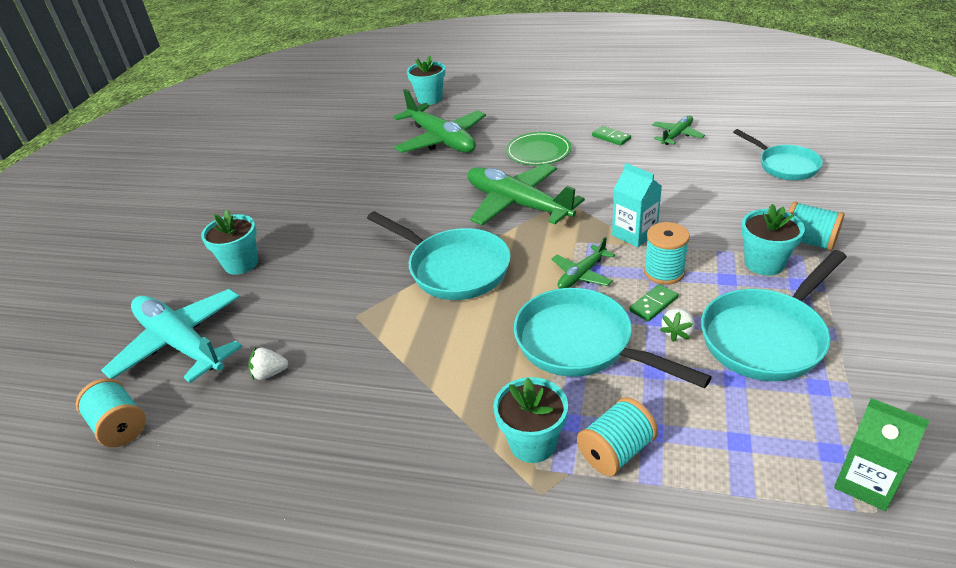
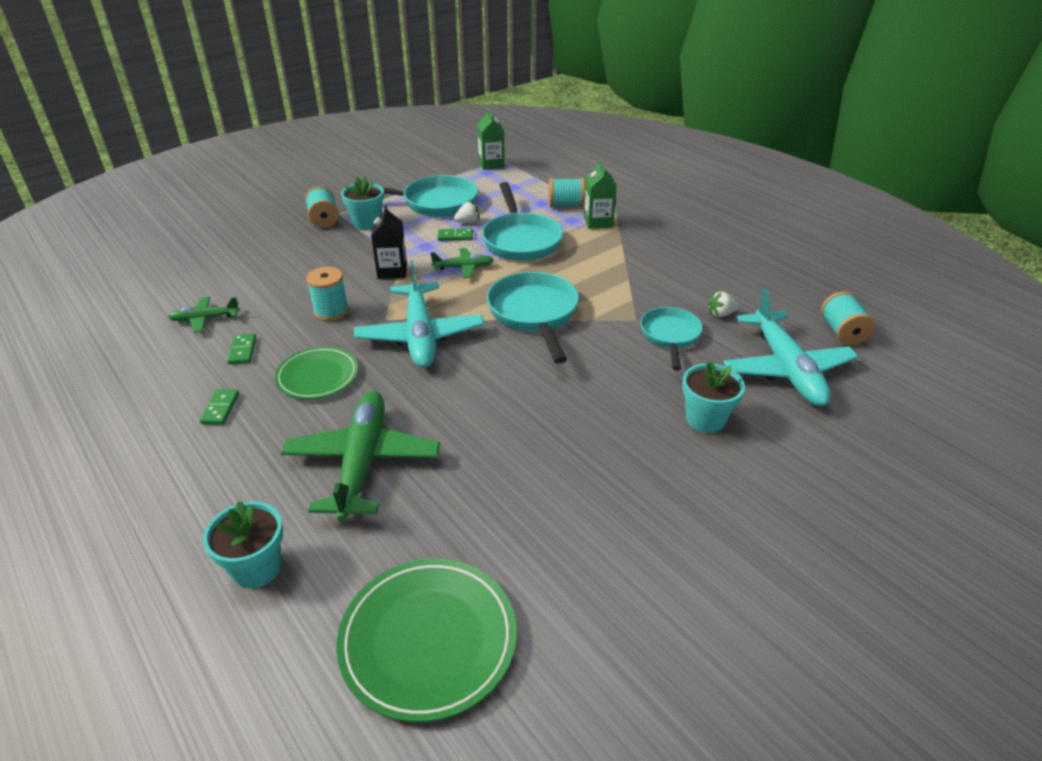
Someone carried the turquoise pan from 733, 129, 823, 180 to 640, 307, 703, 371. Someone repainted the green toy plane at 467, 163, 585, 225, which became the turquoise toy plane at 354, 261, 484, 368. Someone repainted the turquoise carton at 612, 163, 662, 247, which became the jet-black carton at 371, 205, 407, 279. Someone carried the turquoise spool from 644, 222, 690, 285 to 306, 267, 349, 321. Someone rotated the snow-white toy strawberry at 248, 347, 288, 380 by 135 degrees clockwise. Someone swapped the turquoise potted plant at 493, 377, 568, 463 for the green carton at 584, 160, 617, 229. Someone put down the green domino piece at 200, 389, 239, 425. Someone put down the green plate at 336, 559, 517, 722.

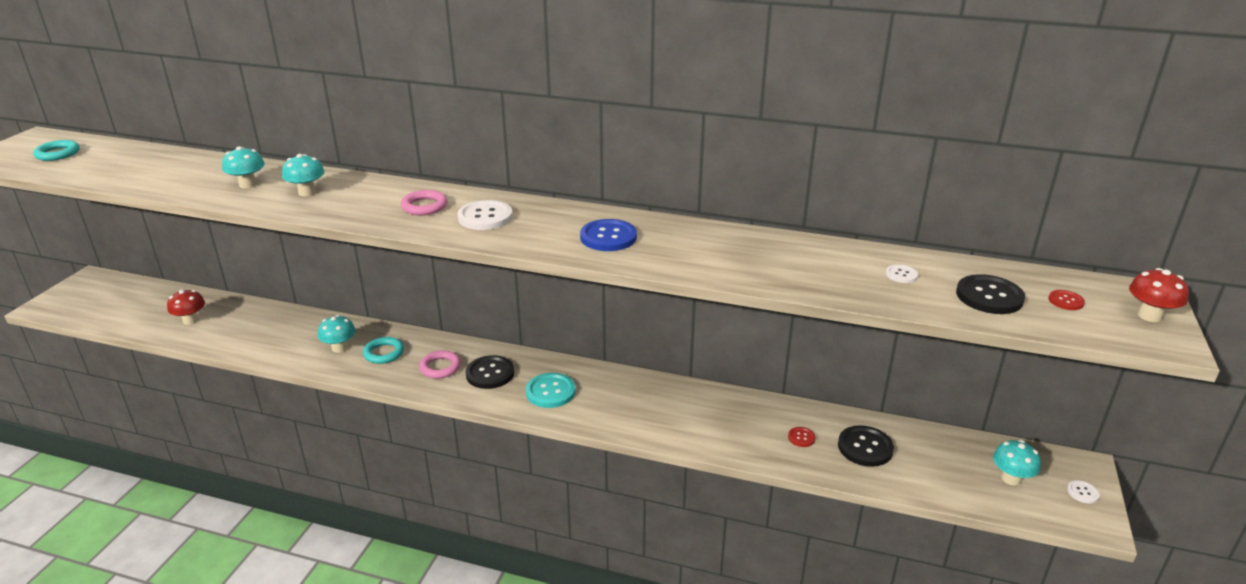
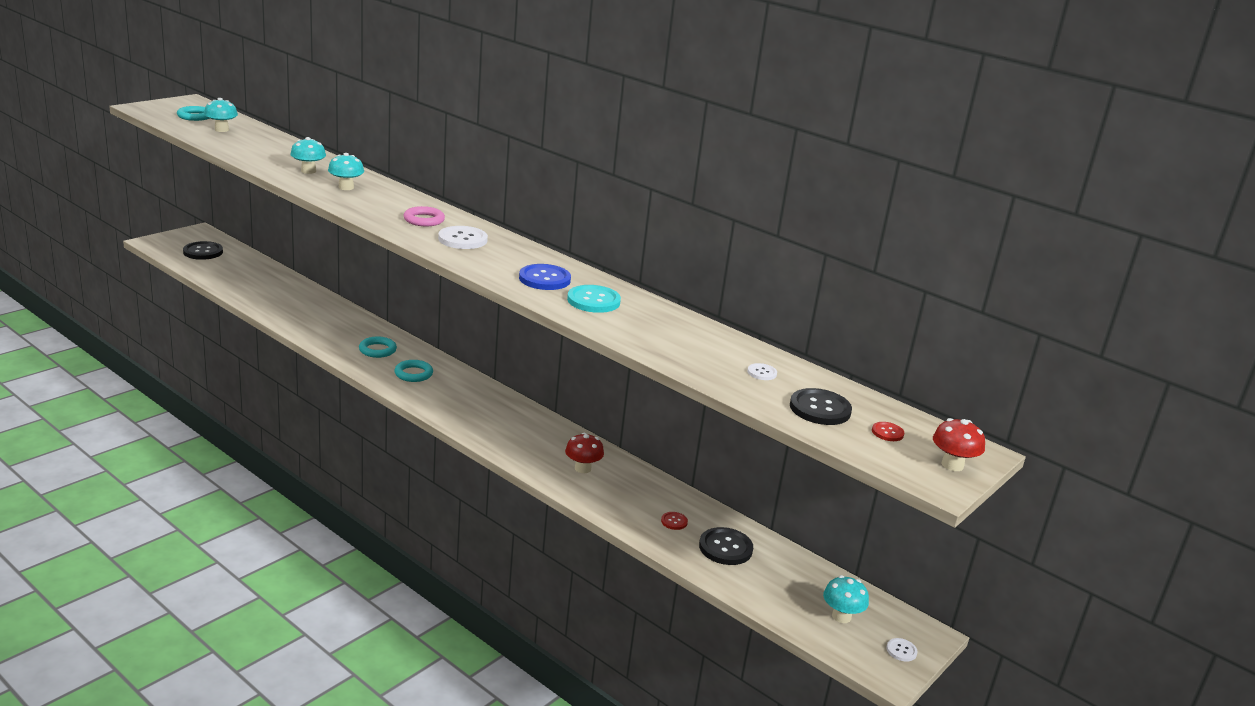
Someone carried the red mushroom from 167, 290, 205, 325 to 565, 433, 604, 473. Someone carried the turquoise mushroom from 318, 315, 355, 353 to 204, 98, 238, 132. Someone repainted the rosy hoop at 419, 351, 461, 379, which became the turquoise hoop at 394, 360, 433, 382. Someone carried the jet-black sewing button from 465, 355, 514, 389 to 183, 241, 223, 260. Someone carried the turquoise sewing button from 526, 373, 576, 408 to 567, 285, 621, 313.

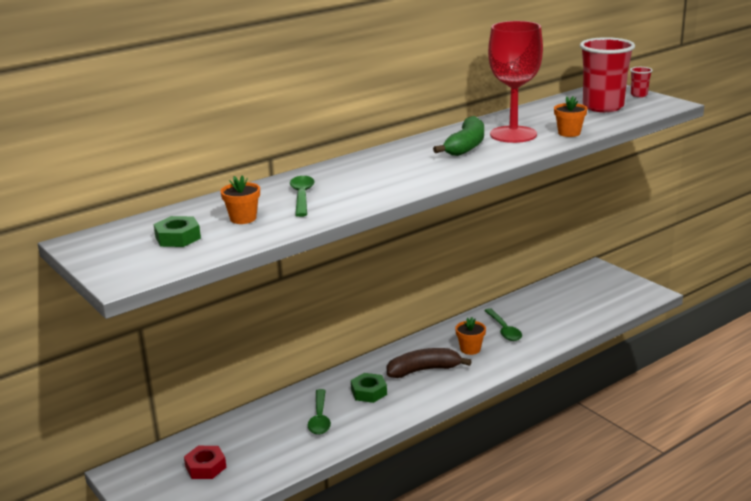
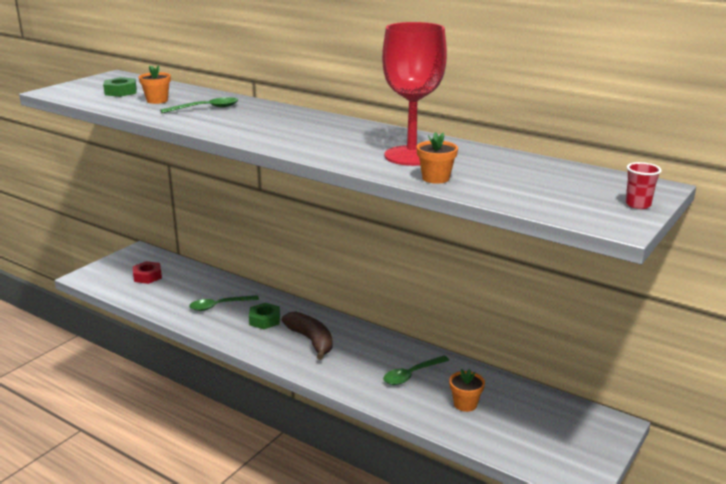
Someone took away the red beaker at 580, 37, 635, 112. Someone took away the green banana at 433, 116, 484, 156. Someone carried the bright orange potted plant from 455, 317, 486, 355 to 449, 369, 485, 412.

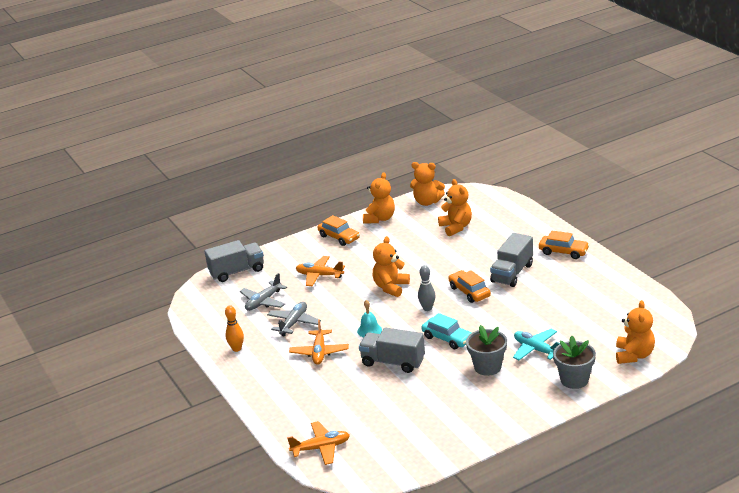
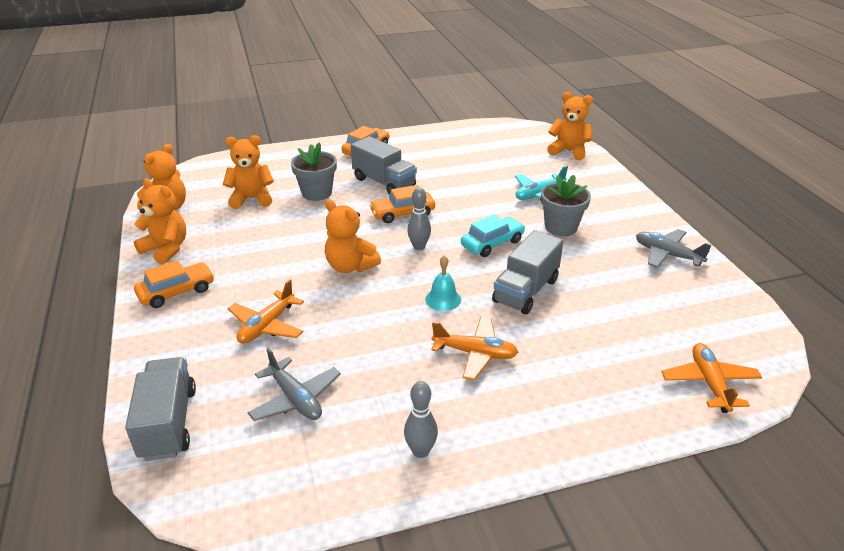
Someone carried the gray toy plane from 267, 302, 321, 336 to 636, 229, 711, 268. Someone repainted the bright orange skittle at 225, 305, 244, 352, which became the gray skittle at 404, 381, 438, 458. Someone carried the gray potted plant from 553, 336, 596, 389 to 291, 143, 337, 201.

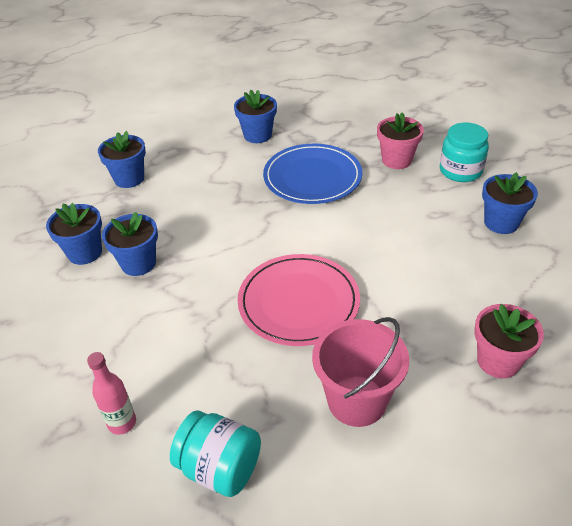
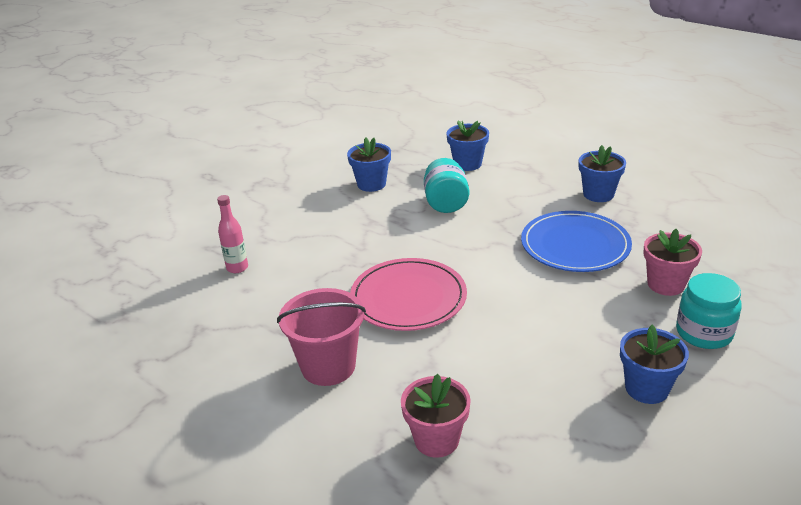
Someone took away the cobalt potted plant at 102, 212, 158, 276. Someone carried the turquoise jar from 170, 410, 261, 497 to 424, 158, 469, 213.

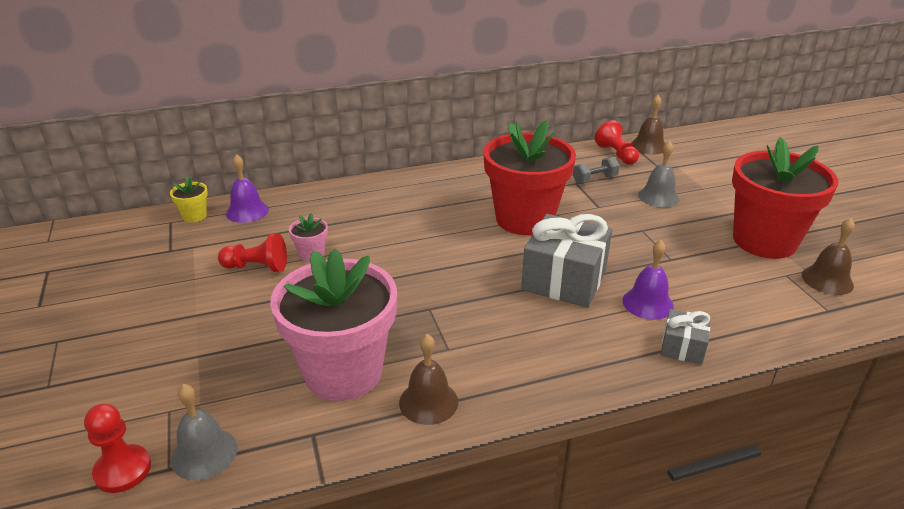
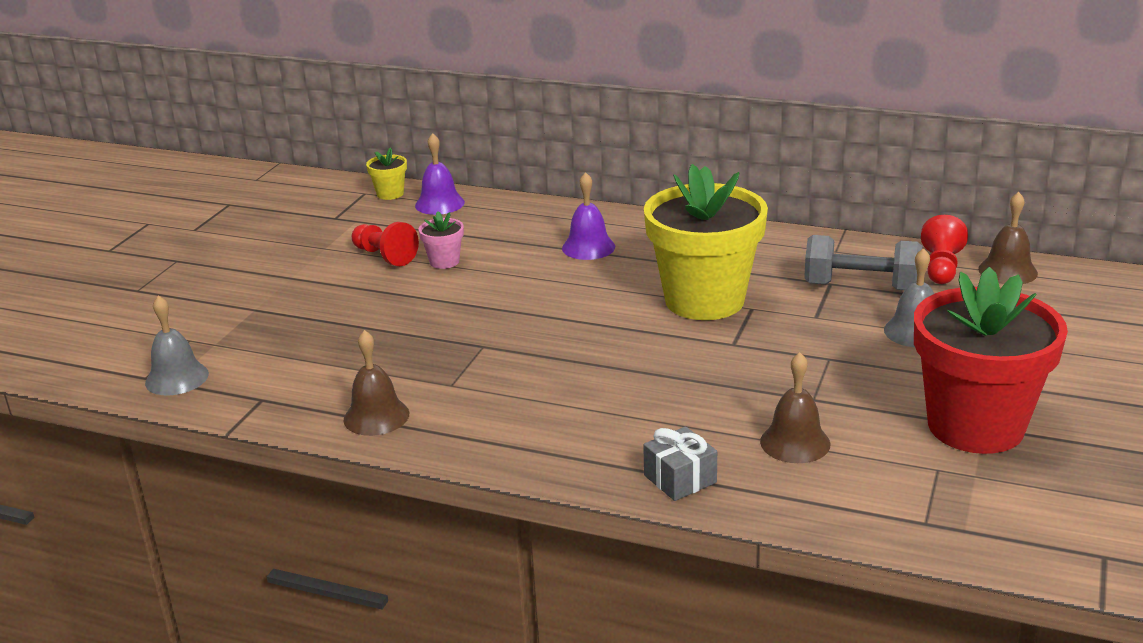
Someone repainted the red potted plant at 483, 120, 576, 235, which became the bright yellow potted plant at 644, 164, 768, 320. Someone scaled the gray hand weight at 573, 157, 620, 184 by 1.70. Someone took away the gray present at 521, 214, 612, 307. Someone carried the brown hand bell from 802, 218, 855, 295 to 760, 352, 830, 463. Someone carried the purple hand bell from 622, 240, 674, 320 to 562, 172, 615, 260. Someone took away the rosy potted plant at 270, 248, 397, 401. Someone took away the red pawn at 84, 403, 151, 493.

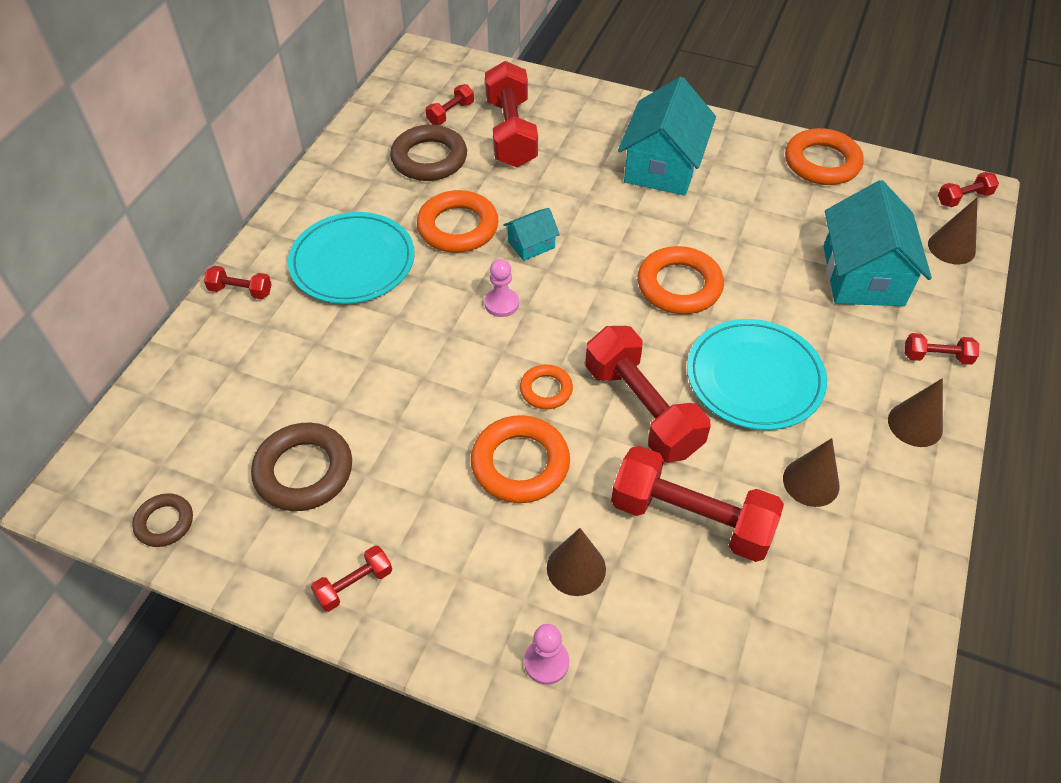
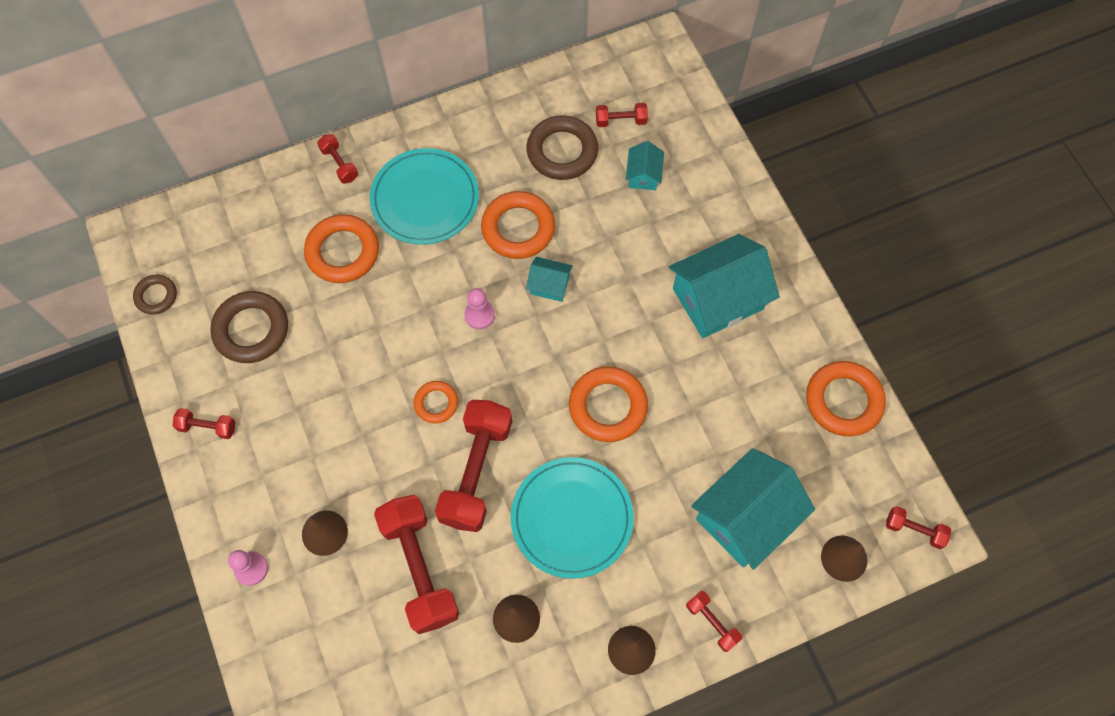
Someone swapped the red hand weight at 485, 61, 538, 167 for the turquoise toy house at 626, 141, 664, 190. Someone carried the bright orange hoop from 471, 415, 570, 503 to 304, 214, 379, 283.

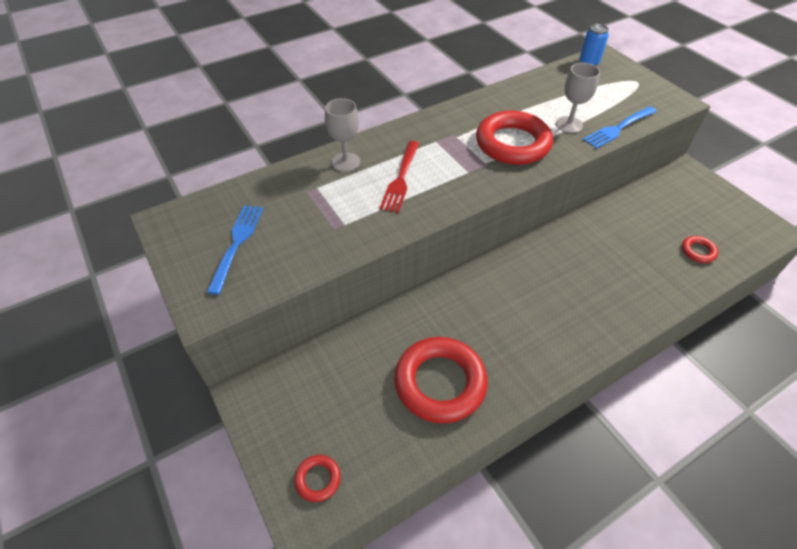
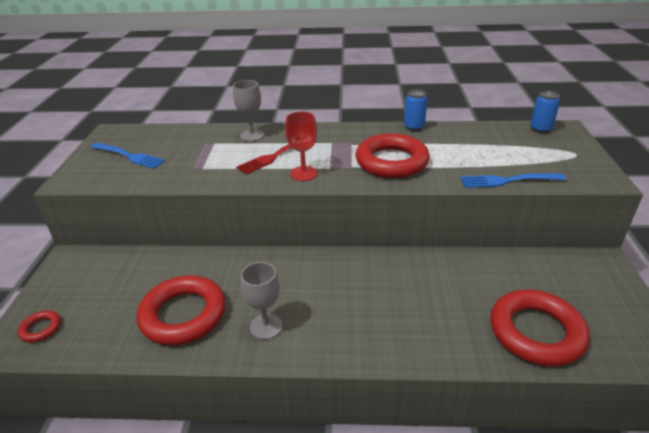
Someone carried the gray chalice from 556, 63, 600, 133 to 241, 262, 283, 340. Someone rotated the cobalt dinner fork at 207, 205, 263, 295 by 75 degrees clockwise. Someone scaled the red hoop at 682, 236, 718, 263 by 2.26. Someone put down the cobalt soda can at 404, 89, 428, 131. Someone put down the red chalice at 285, 112, 318, 181.

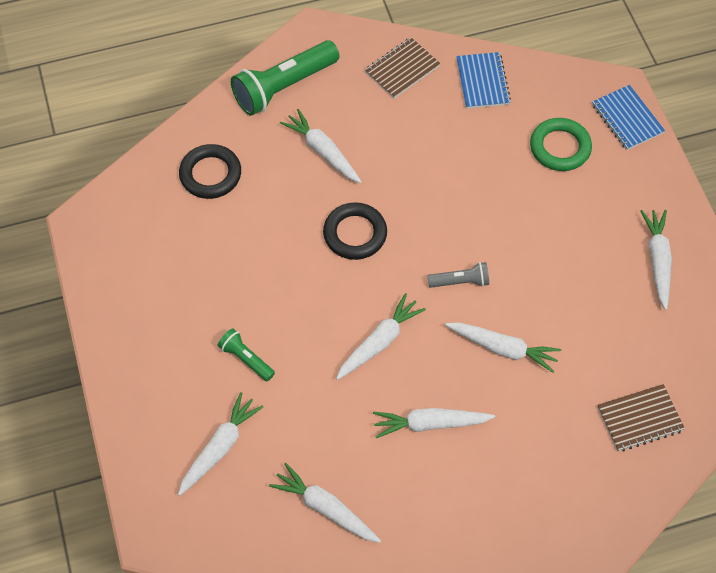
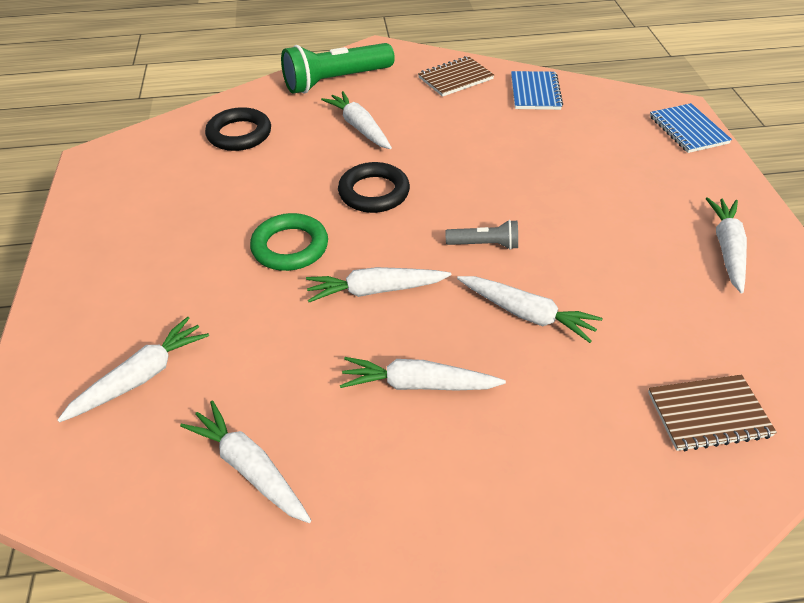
Someone carried the green hoop from 530, 118, 592, 171 to 250, 213, 328, 271. Someone rotated the snow-white toy carrot at 336, 293, 426, 380 by 150 degrees counterclockwise. Someone took away the green torch at 218, 328, 275, 381.

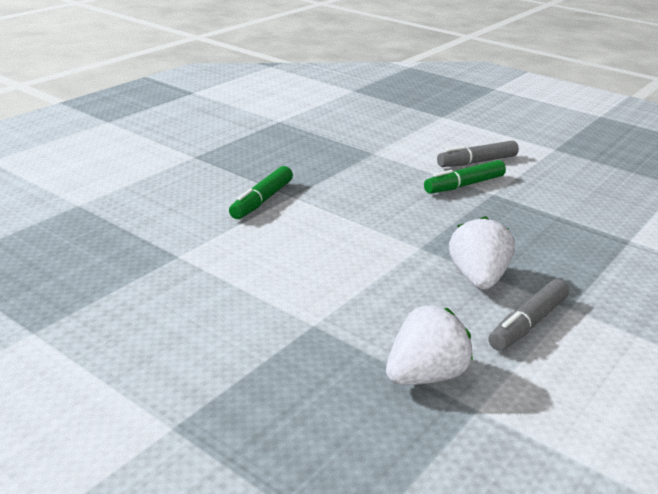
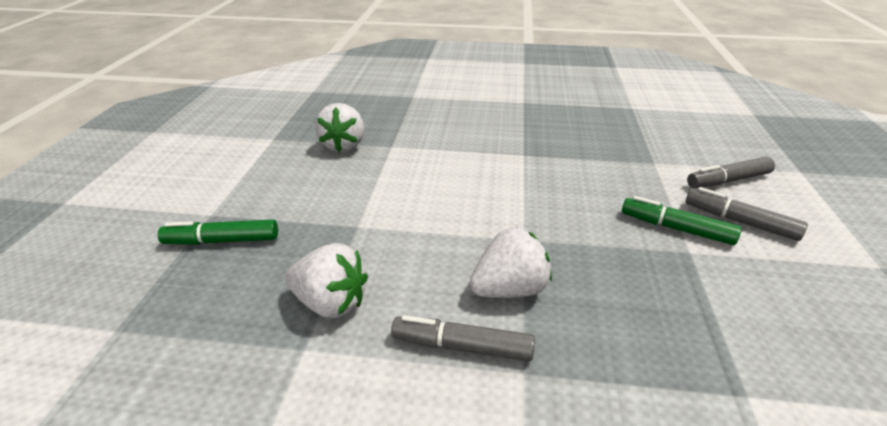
Someone carried the green marker pen from 229, 166, 293, 219 to 158, 219, 278, 245. Someone put down the snow-white toy strawberry at 315, 103, 364, 152. Someone put down the gray marker pen at 687, 157, 775, 188.

